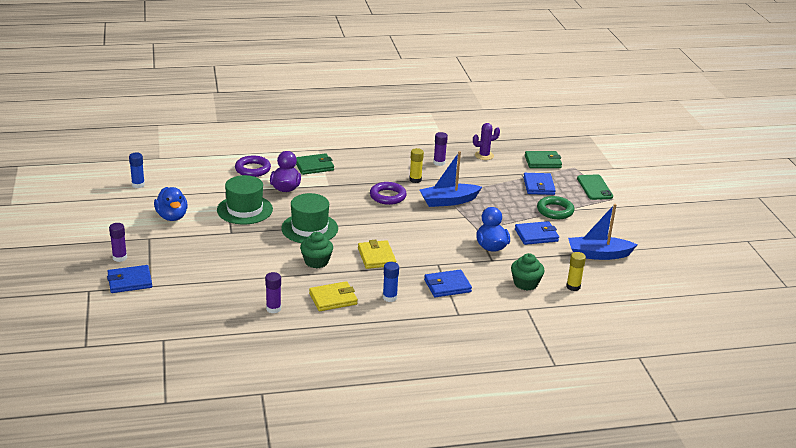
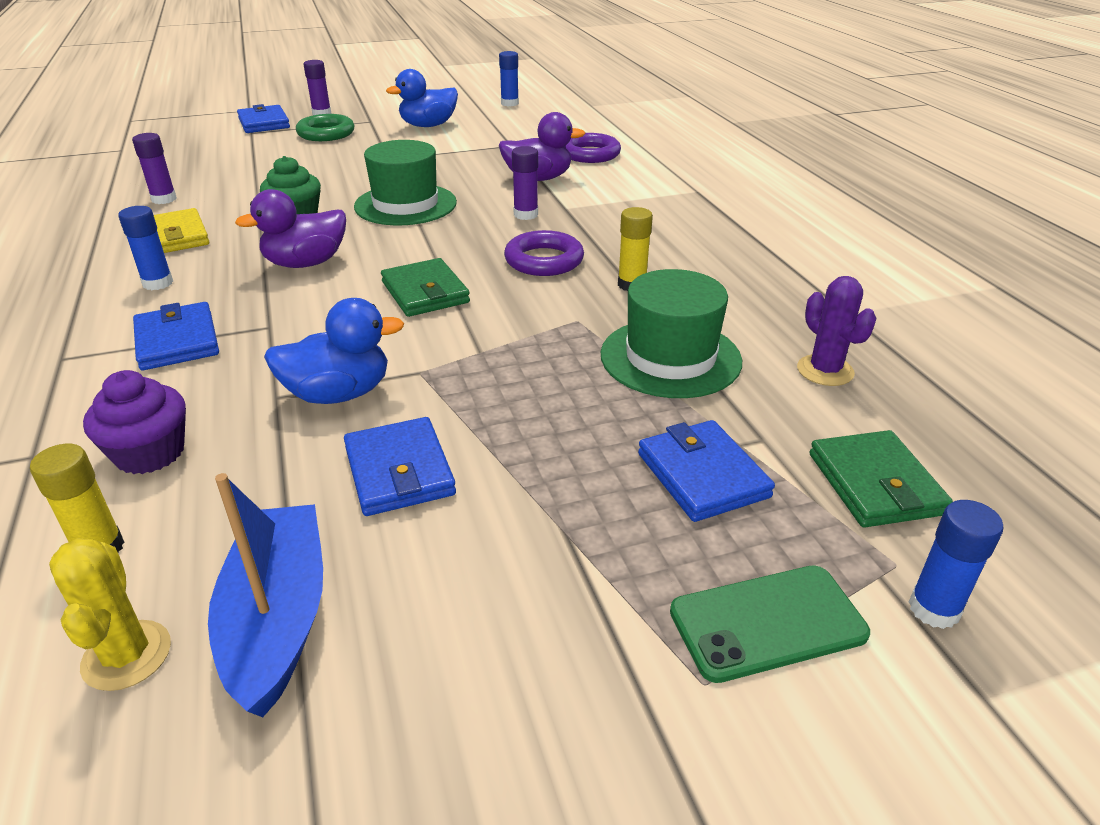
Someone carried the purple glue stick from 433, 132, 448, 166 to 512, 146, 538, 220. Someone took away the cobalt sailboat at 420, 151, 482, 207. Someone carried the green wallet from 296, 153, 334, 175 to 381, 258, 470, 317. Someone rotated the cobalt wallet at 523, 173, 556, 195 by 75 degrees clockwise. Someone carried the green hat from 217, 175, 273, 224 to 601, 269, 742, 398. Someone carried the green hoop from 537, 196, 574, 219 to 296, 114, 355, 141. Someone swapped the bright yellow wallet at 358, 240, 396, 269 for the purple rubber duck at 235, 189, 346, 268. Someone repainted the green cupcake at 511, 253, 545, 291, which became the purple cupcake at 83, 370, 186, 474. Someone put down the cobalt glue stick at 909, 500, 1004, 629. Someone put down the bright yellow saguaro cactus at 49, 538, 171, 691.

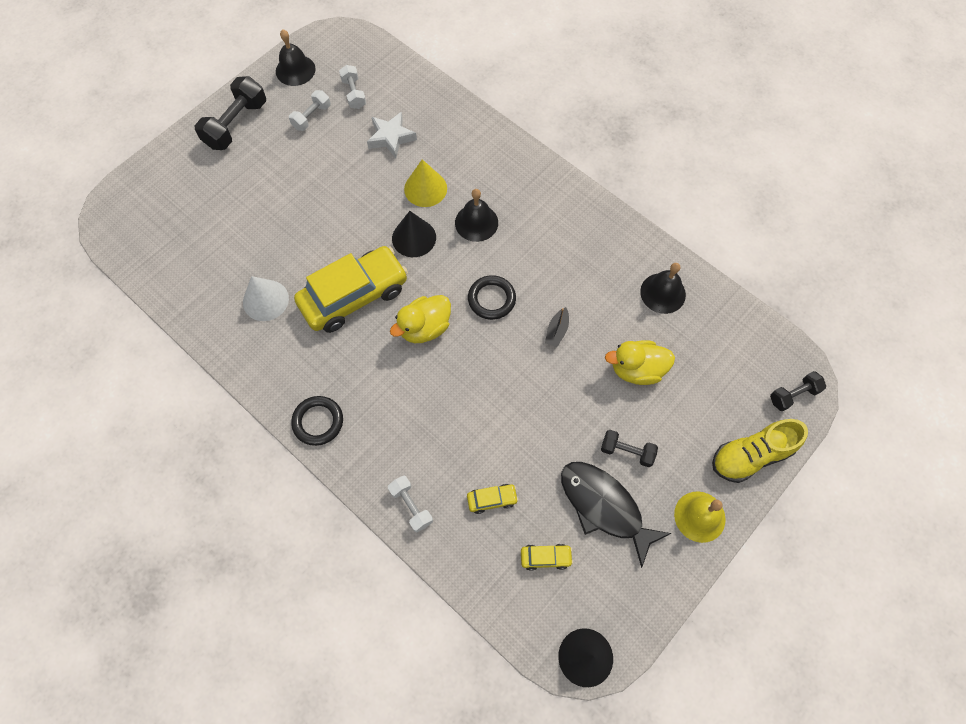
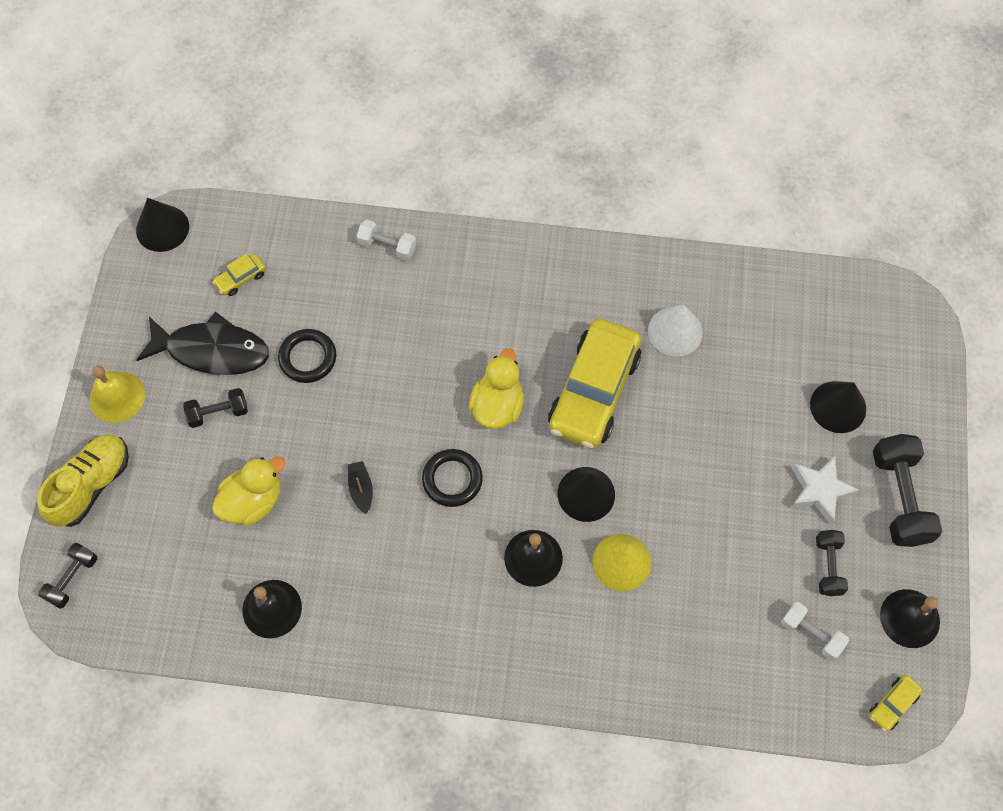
Someone repainted the snow-white hand weight at 289, 90, 331, 131, which became the jet-black hand weight at 816, 530, 848, 596. Someone carried the snow-white star from 367, 111, 417, 158 to 791, 456, 860, 525. Someone carried the jet-black hoop from 291, 396, 343, 446 to 278, 329, 336, 383. Someone carried the bright yellow car from 467, 484, 519, 514 to 869, 675, 922, 732. Someone put down the jet-black cone shape at 810, 381, 866, 433.

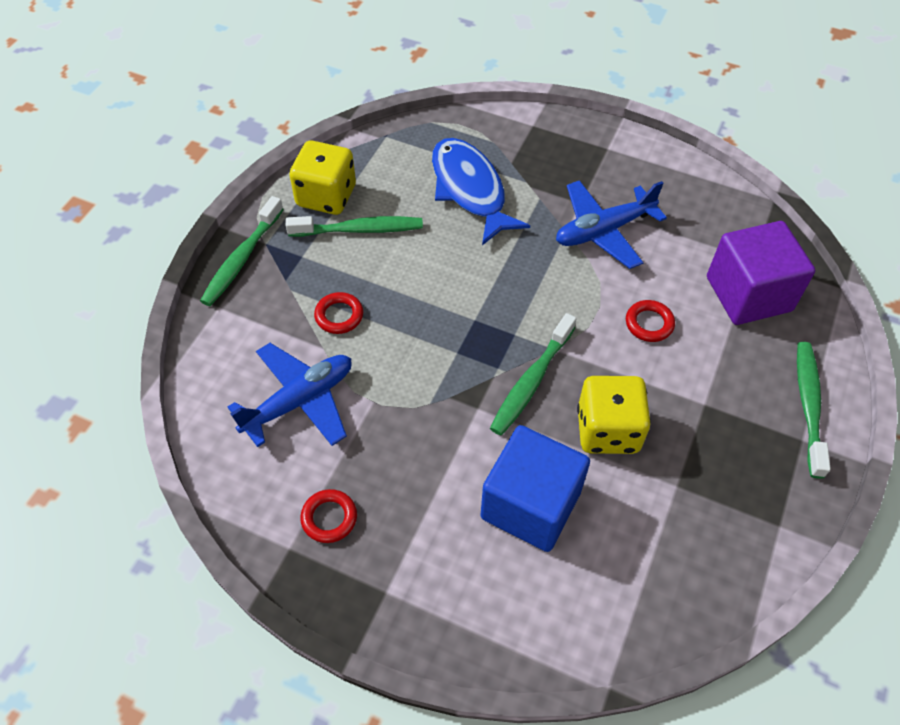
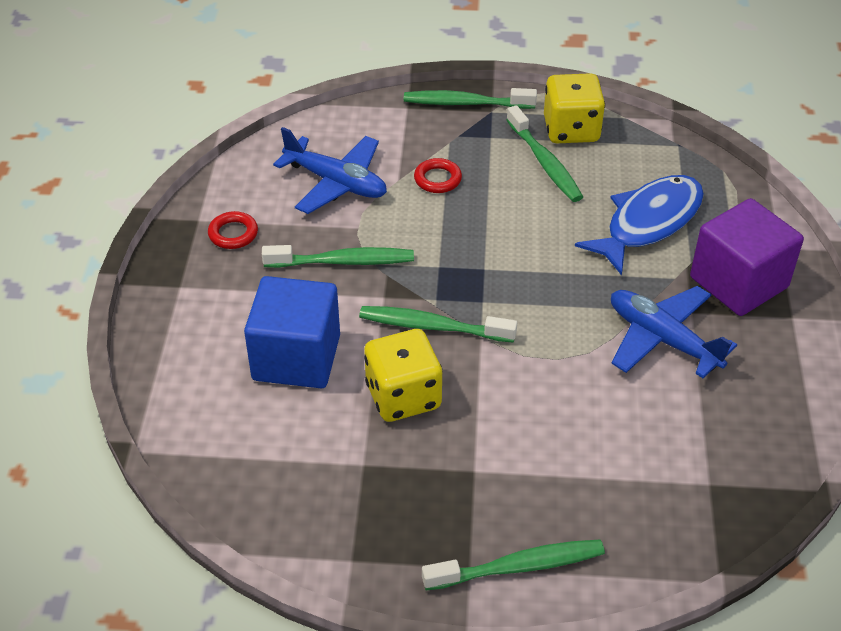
Someone carried the purple block from 707, 221, 815, 325 to 690, 198, 804, 316. Someone took away the red hoop at 626, 300, 675, 342. Someone put down the green dental brush at 262, 245, 414, 268.

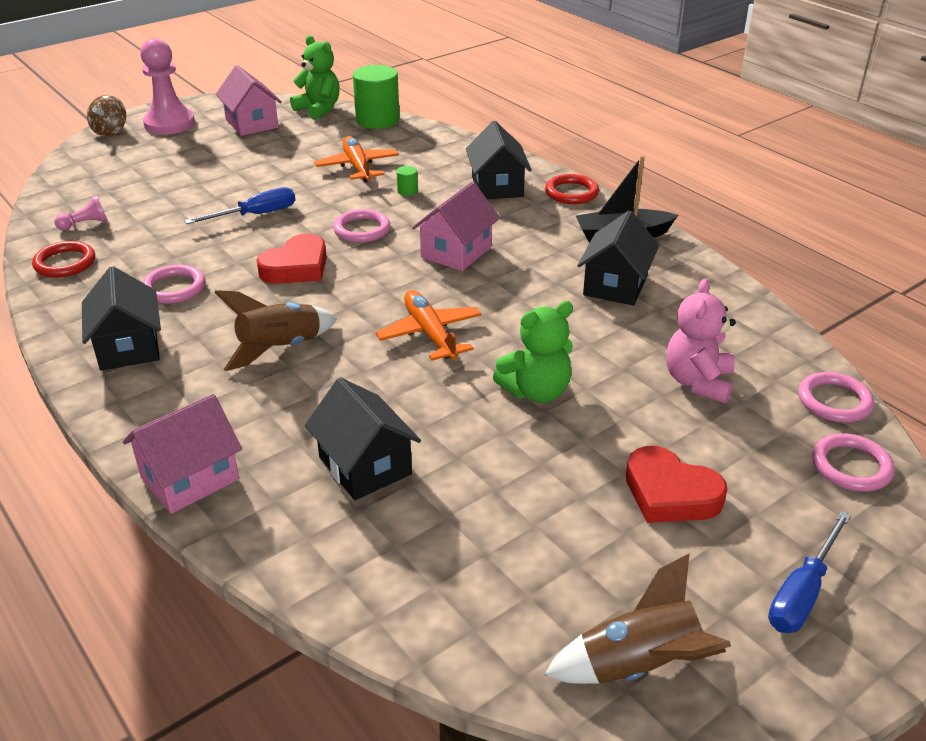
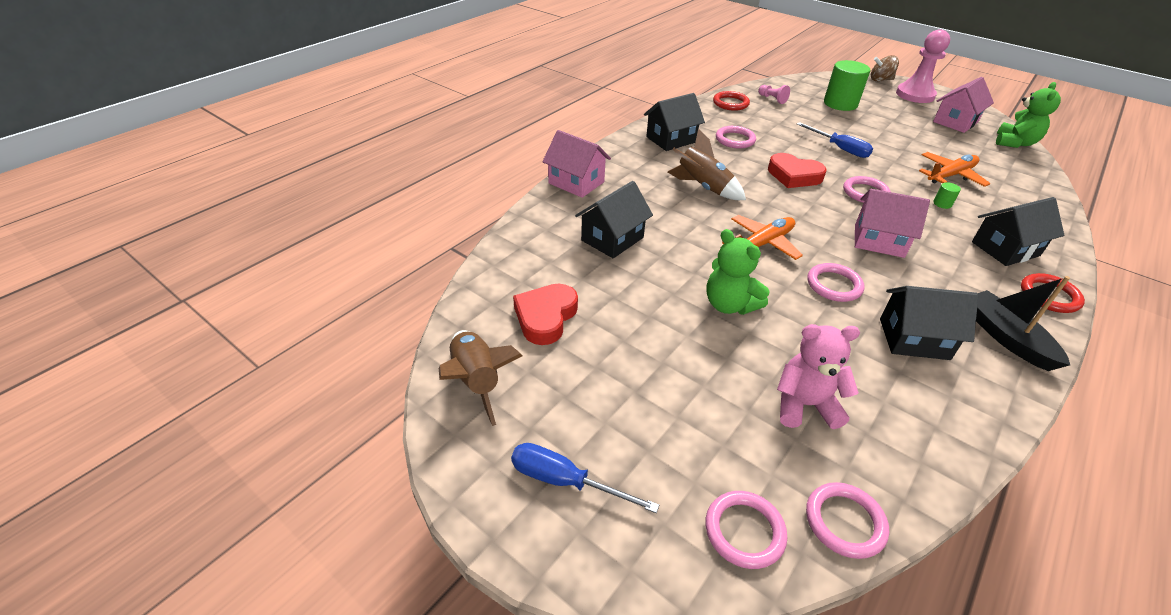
Someone carried the green cylinder shape from 353, 65, 400, 129 to 824, 60, 870, 111. Someone carried the red heart from 626, 446, 727, 523 to 513, 284, 578, 345. Someone put down the rosy hoop at 807, 263, 864, 302.

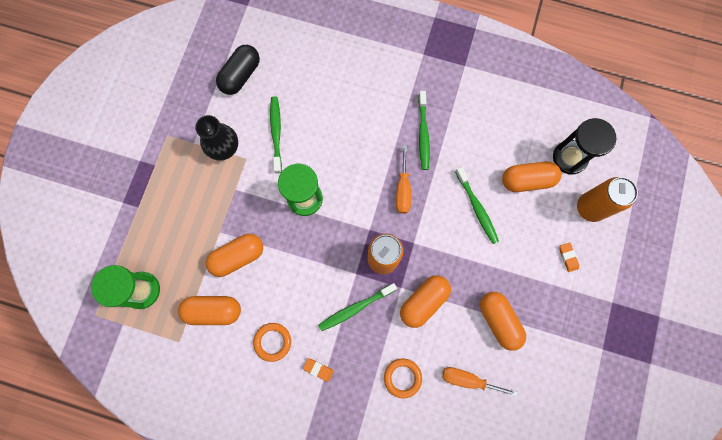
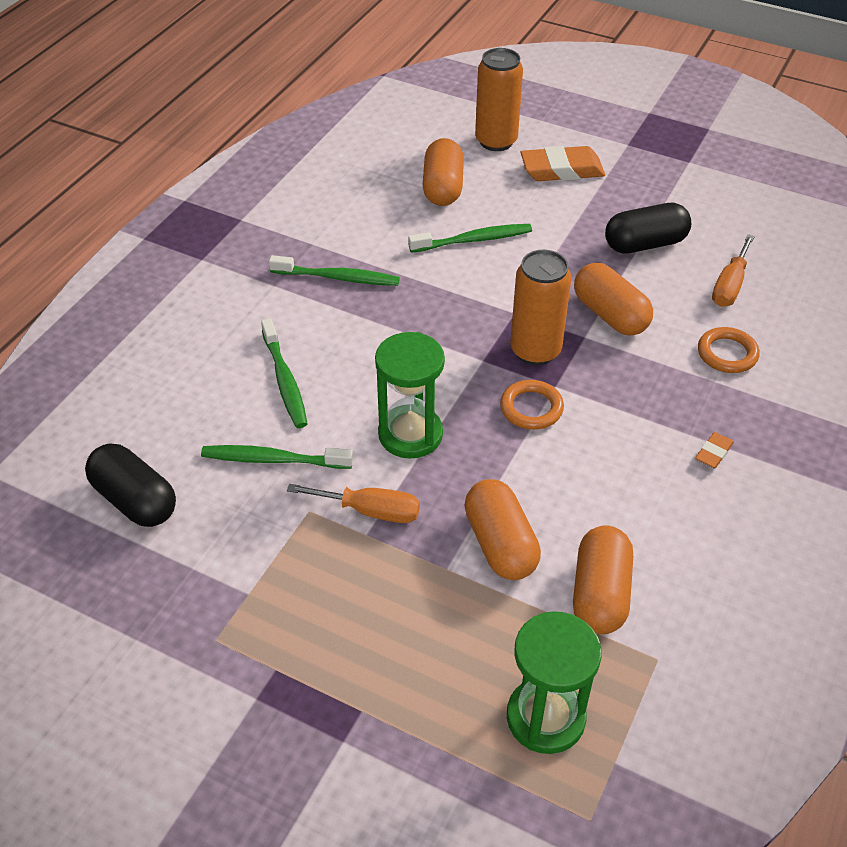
Someone took away the jet-black flower vase at 195, 115, 238, 161. Someone took away the jet-black hourglass at 553, 118, 616, 174. Someone carried the bright orange hand screwdriver from 396, 145, 411, 214 to 287, 484, 420, 523. Someone scaled the bright orange gum eraser at 559, 242, 579, 272 by 2.10. Someone carried the green dental brush from 318, 283, 397, 331 to 261, 318, 308, 428. Someone repainted the bright orange pill at 480, 292, 526, 351, which became the jet-black pill at 605, 203, 691, 254. Someone carried the bright orange hoop from 253, 323, 291, 362 to 500, 380, 564, 430.

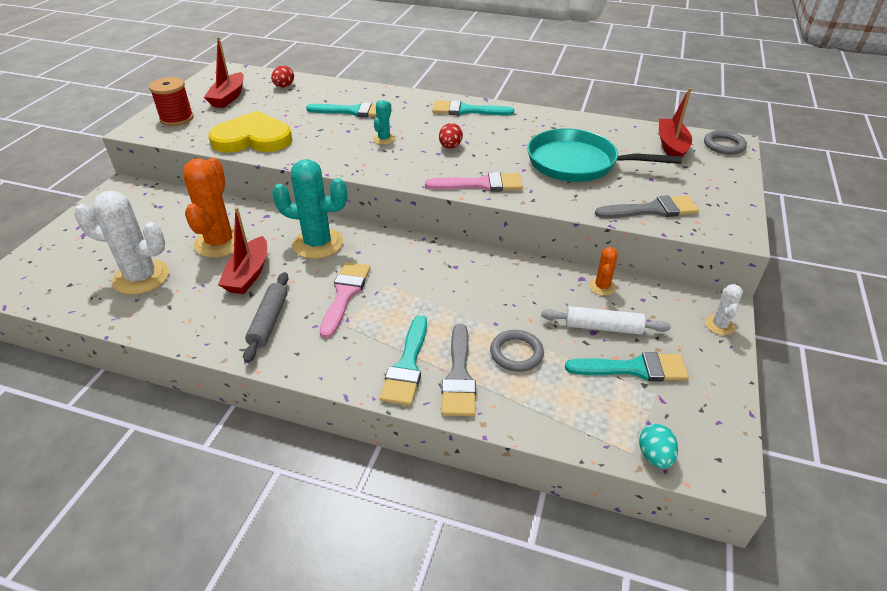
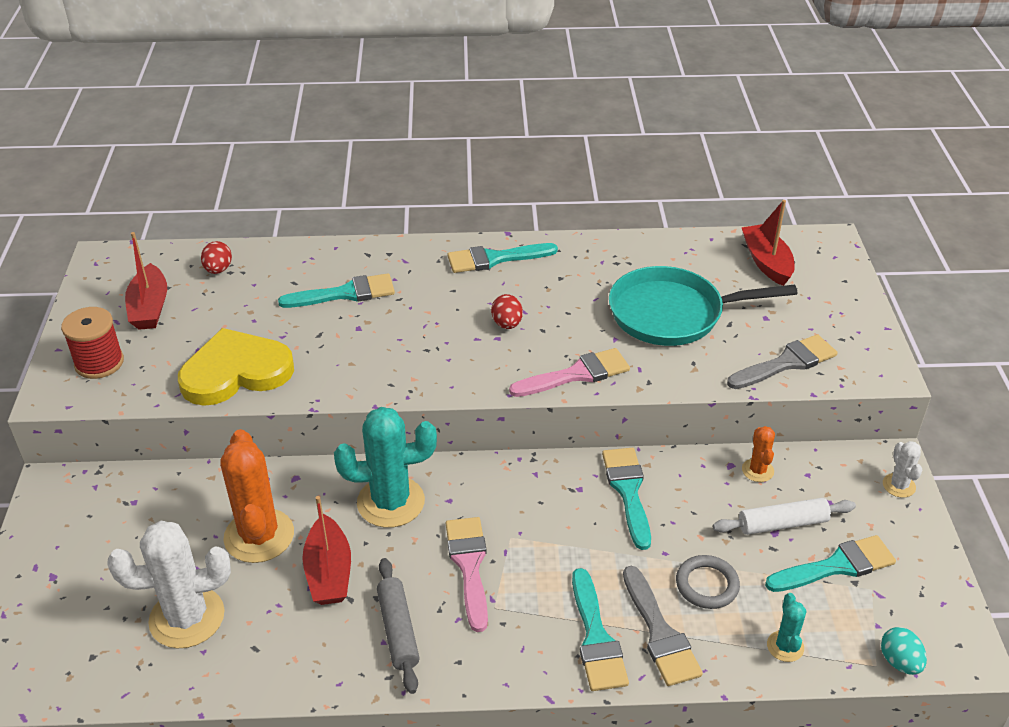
Someone carried the turquoise saguaro cactus from 373, 100, 395, 145 to 767, 593, 806, 662. Someone took away the gray hoop at 704, 130, 747, 155. Someone put down the turquoise brush at 602, 448, 651, 550.

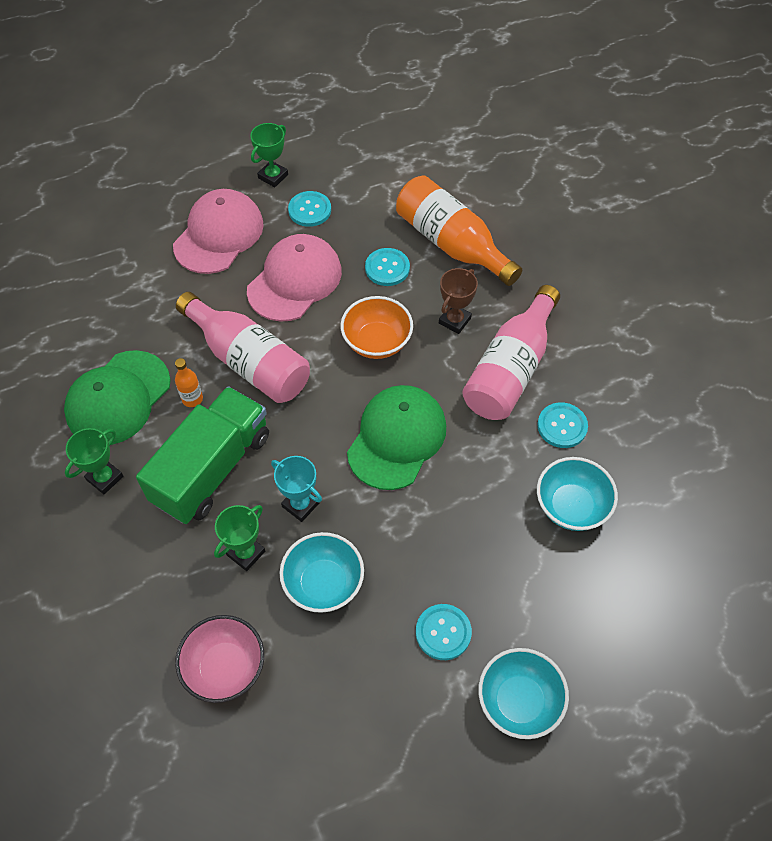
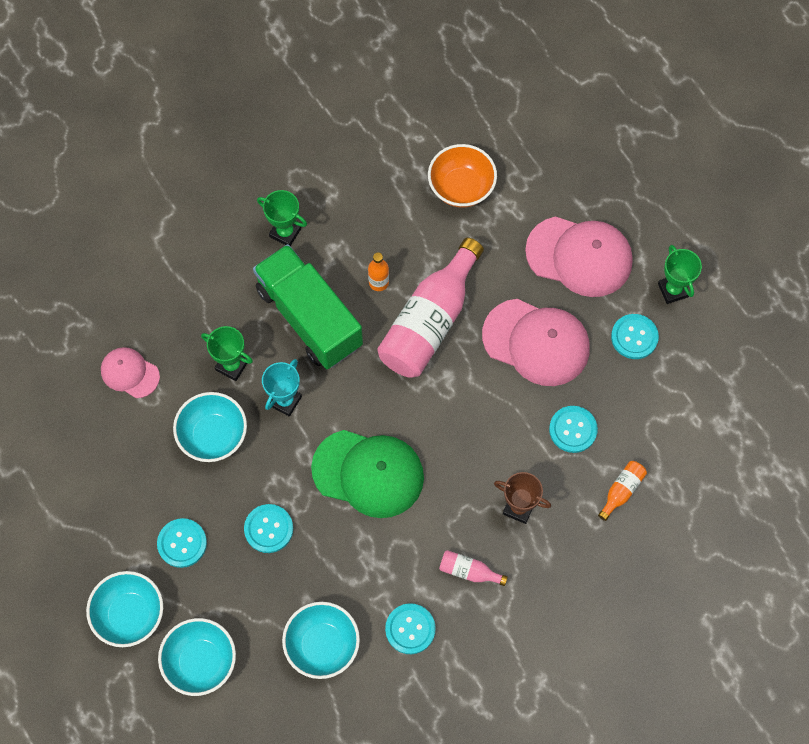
Someone rotated the green prize cup at 250, 123, 288, 187 by 45 degrees clockwise. Someone scaled the bright orange bottle at 396, 175, 522, 286 by 0.42. Someone scaled the rosy bottle at 462, 285, 560, 420 by 0.42. Someone carried the bright orange bowl from 341, 296, 413, 359 to 428, 144, 497, 208. Someone took away the green cap at 64, 350, 171, 445. Someone rotated the green truck at 136, 386, 269, 524 by 150 degrees counterclockwise. Someone swapped the rosy bowl at 175, 615, 264, 703 for the rosy cap at 101, 347, 160, 398. Someone put down the turquoise sewing button at 244, 504, 293, 553. Someone put down the turquoise bowl at 158, 618, 236, 696.

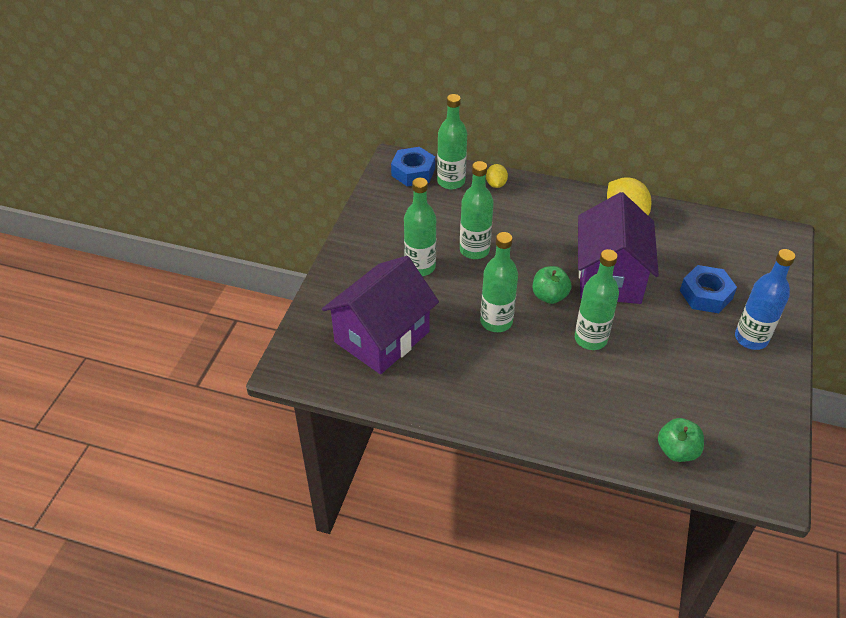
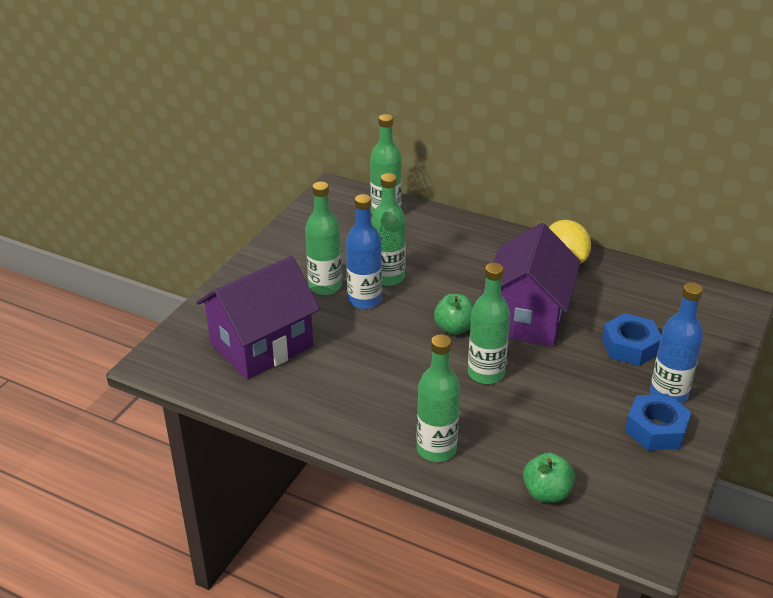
Someone carried the cobalt hex nut from 391, 147, 435, 186 to 625, 394, 691, 451. Someone took away the bright yellow lemon at 486, 164, 508, 188. Someone carried the green bottle from 480, 232, 518, 332 to 416, 334, 460, 462. Someone put down the cobalt bottle at 346, 194, 382, 309.

